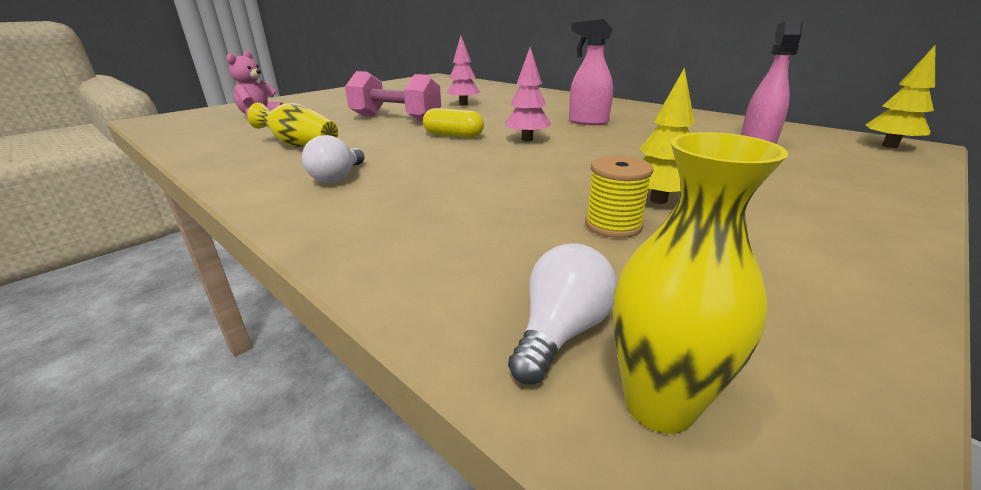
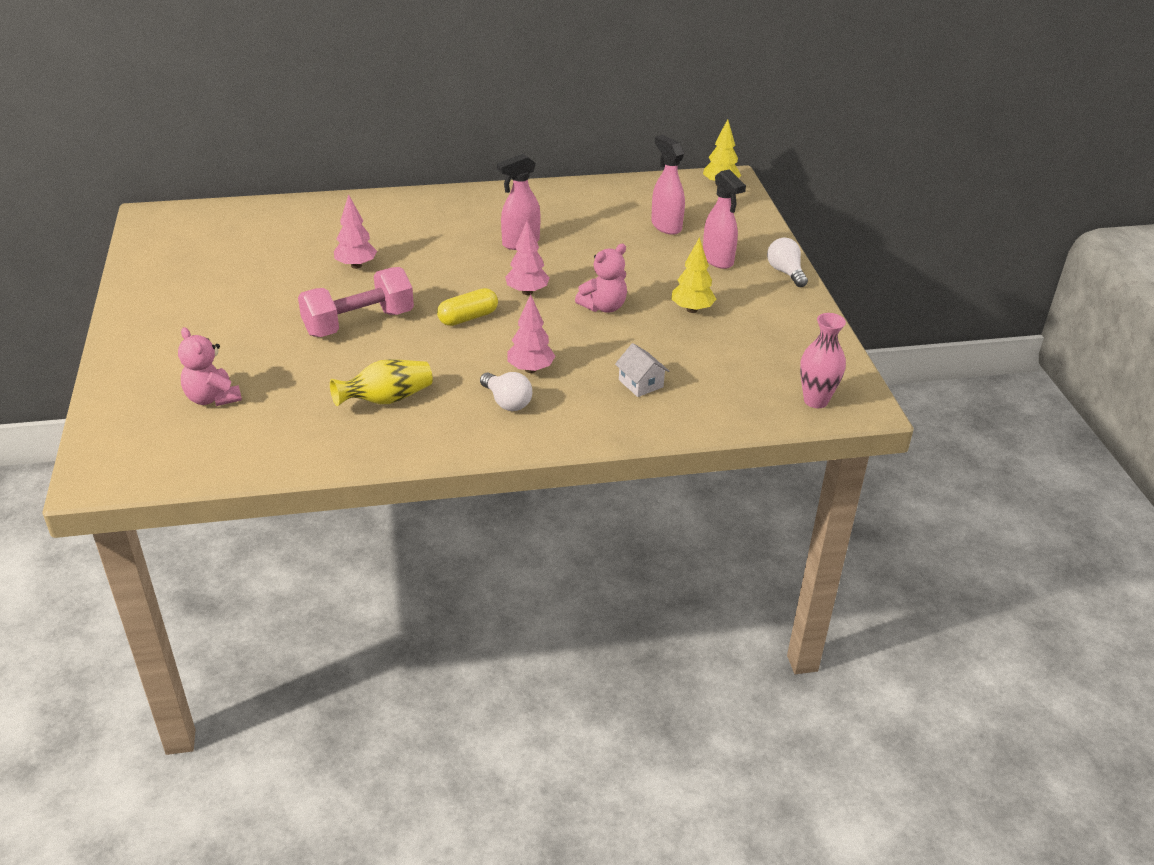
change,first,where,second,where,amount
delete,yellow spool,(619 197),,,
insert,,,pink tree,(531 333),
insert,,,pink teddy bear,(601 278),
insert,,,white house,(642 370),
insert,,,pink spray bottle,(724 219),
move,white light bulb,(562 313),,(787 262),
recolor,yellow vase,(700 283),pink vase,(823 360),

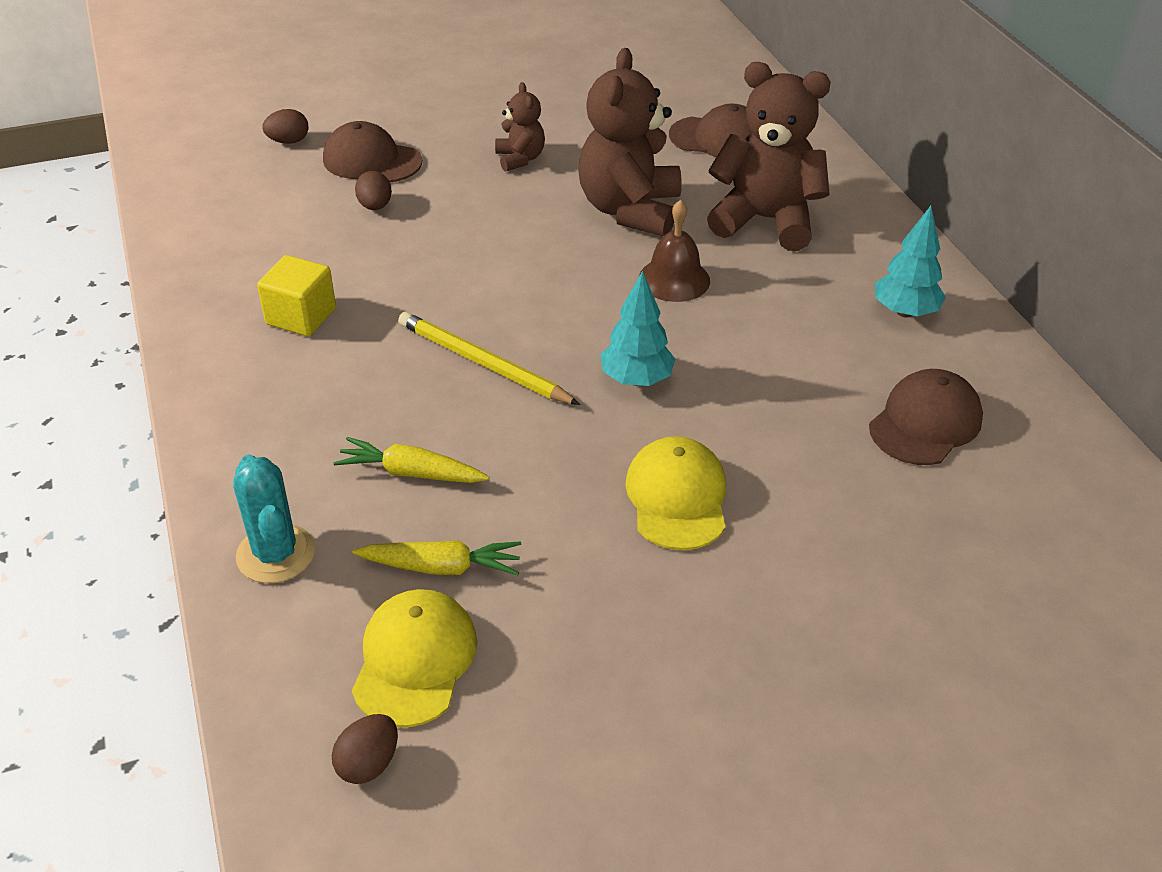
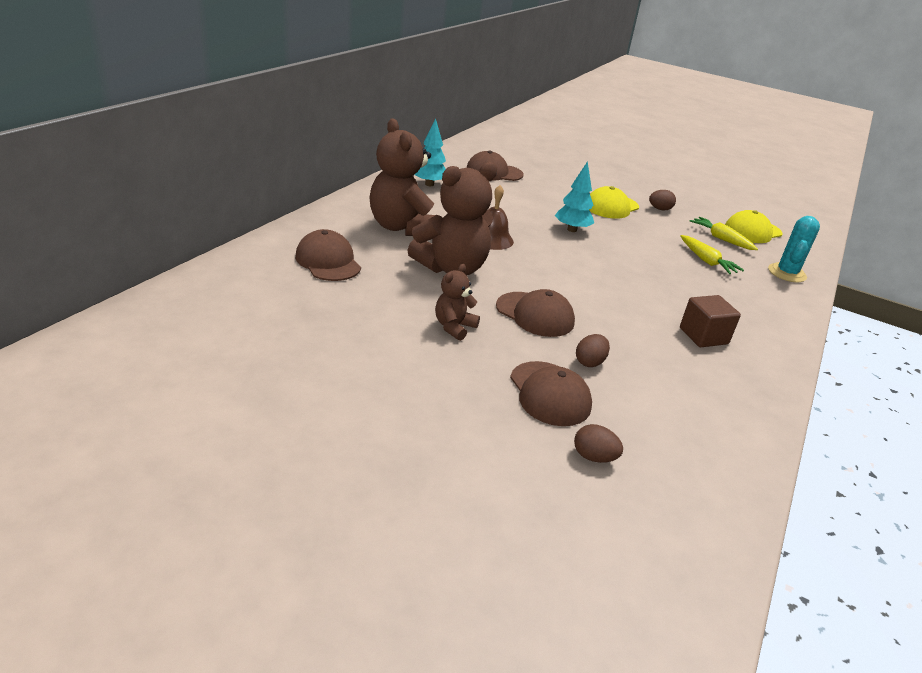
change,first,where,second,where,amount
delete,yellow pencil,(489 358),,,
insert,,,brown cap,(535 313),
move,brown egg,(365 749),,(662 200),
recolor,yellow cube,(296 295),brown cube,(710 321),

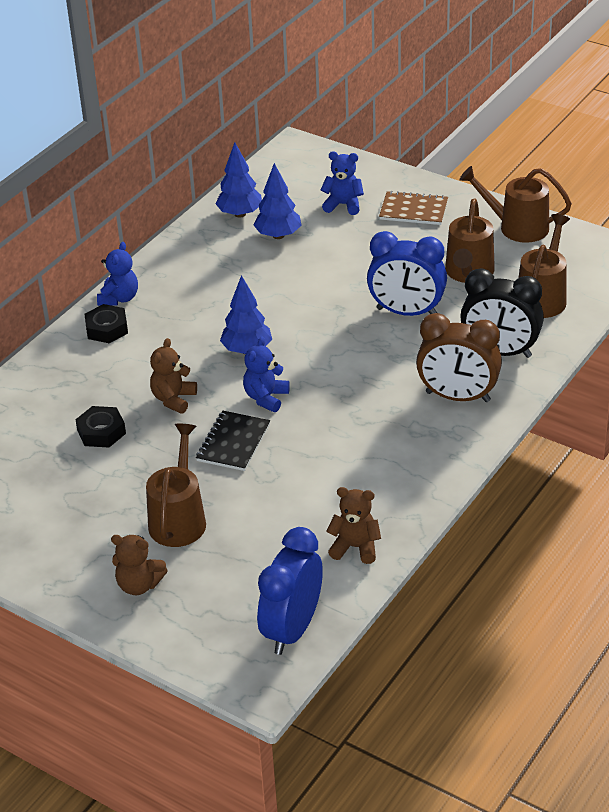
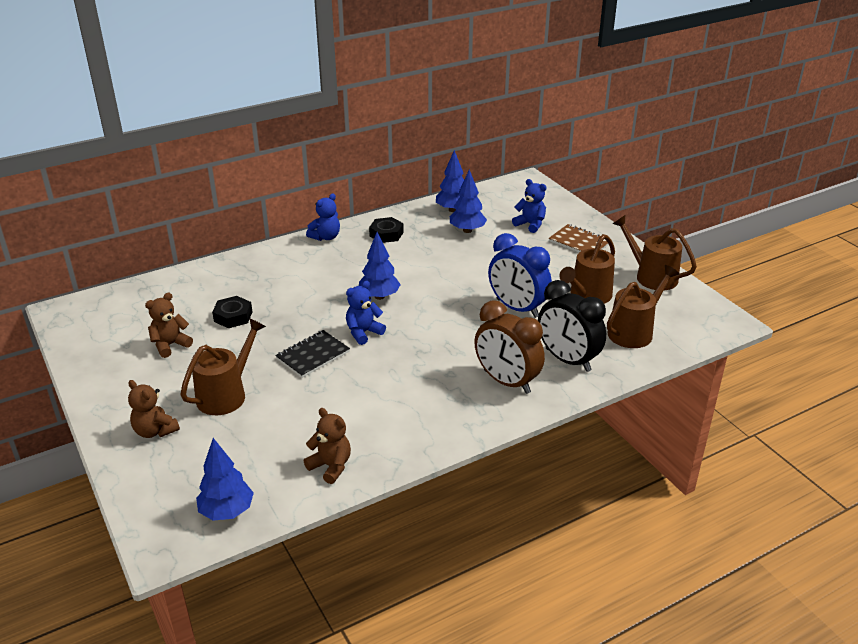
change,first,where,second,where,amount
move,black nut,(106 323),,(386 230),
move,brown teddy bear,(173 376),,(169 325),
replace,blue clock,(290 591),blue tree,(225 479),

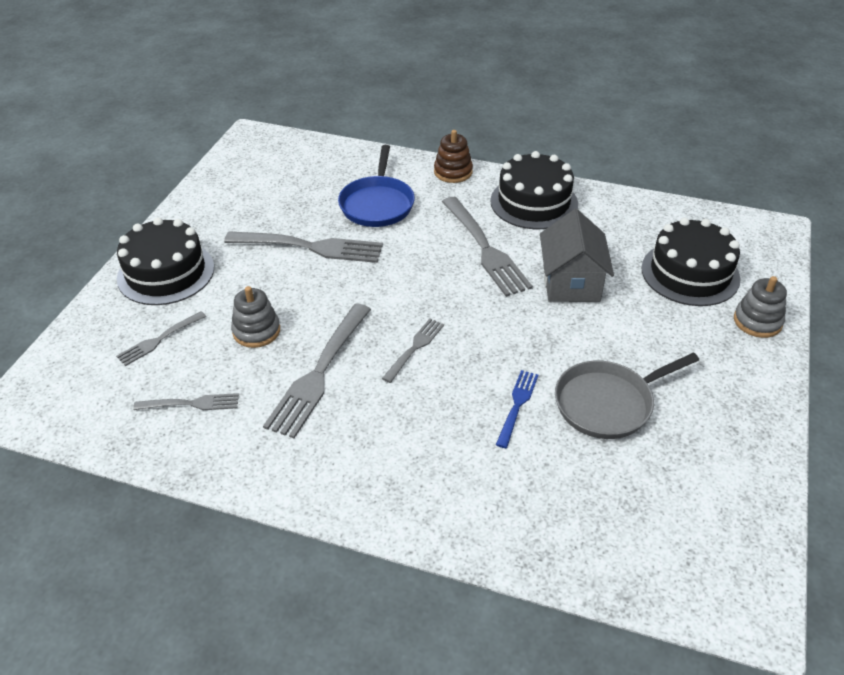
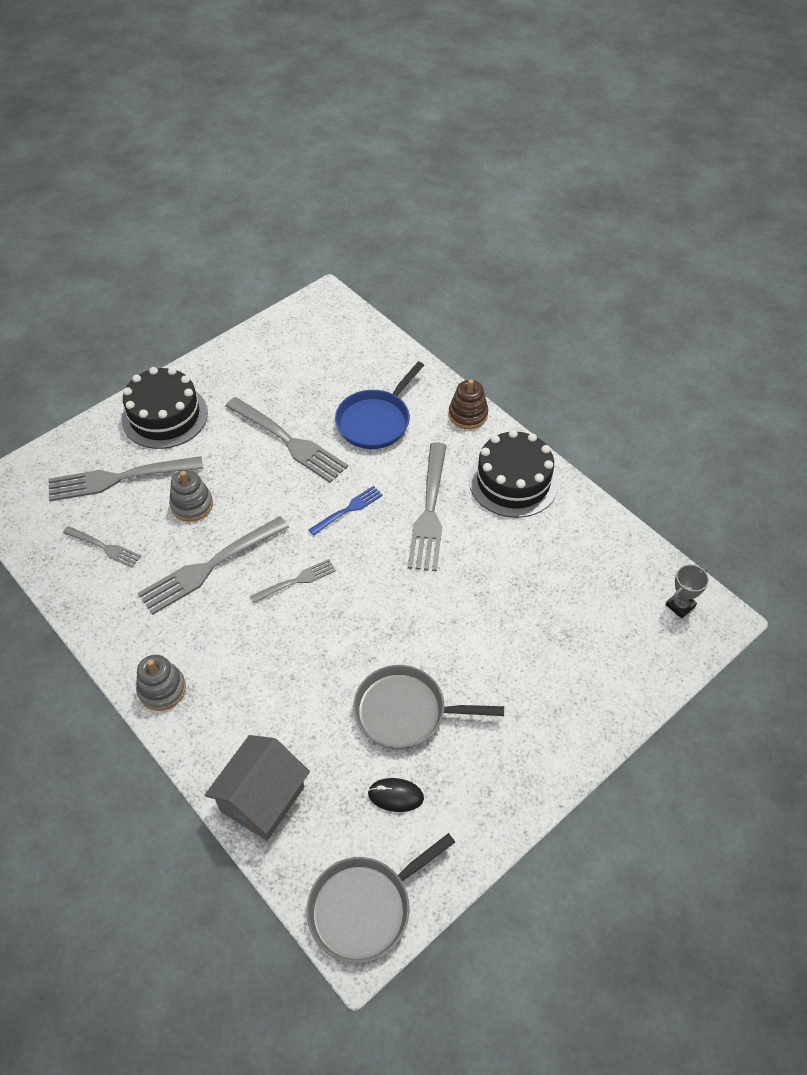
change,first,where,second,where,amount
delete,black cake,(691 262),,,
insert,,,grey pan,(380 898),
insert,,,black mouse,(396 795),
insert,,,grey trophy,(687 591),
move,blue fork,(517 409),,(346 510),
move,grey house,(577 255),,(257 788),
move,grey stacking toy,(760 307),,(161 683),
resize,grey fork,(161 338),,(125 478),x1.86

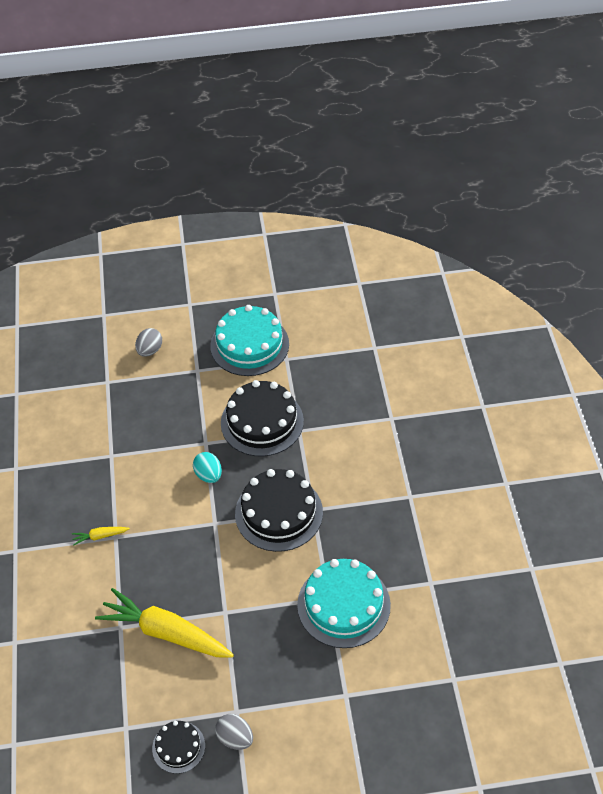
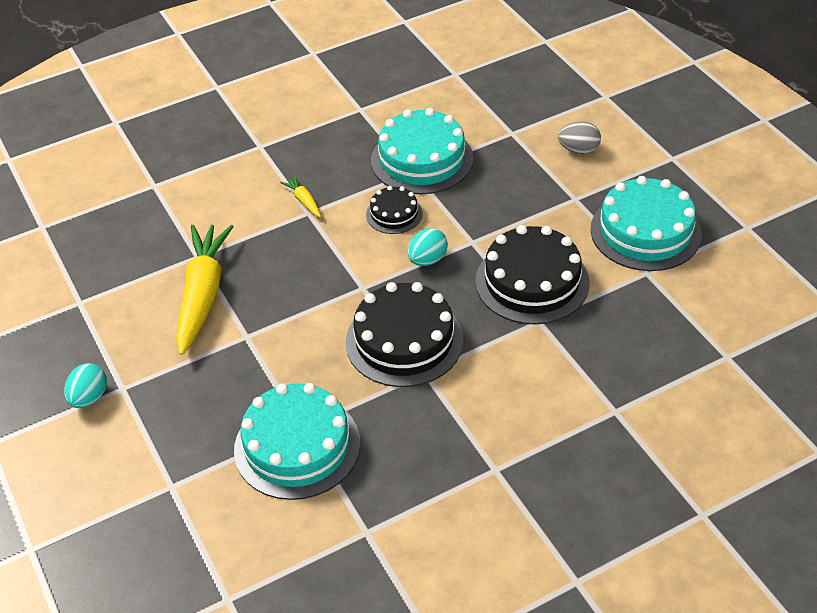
change,first,where,second,where,amount
insert,,,turquoise cake,(422 151),
move,black cake,(178 747),,(394 210),
recolor,grey egg,(234 732),turquoise egg,(85 385),

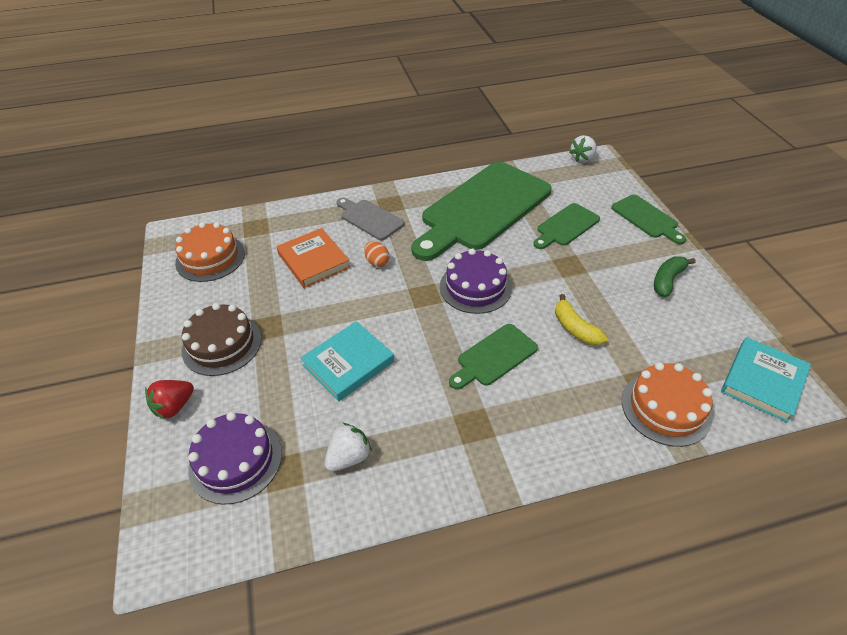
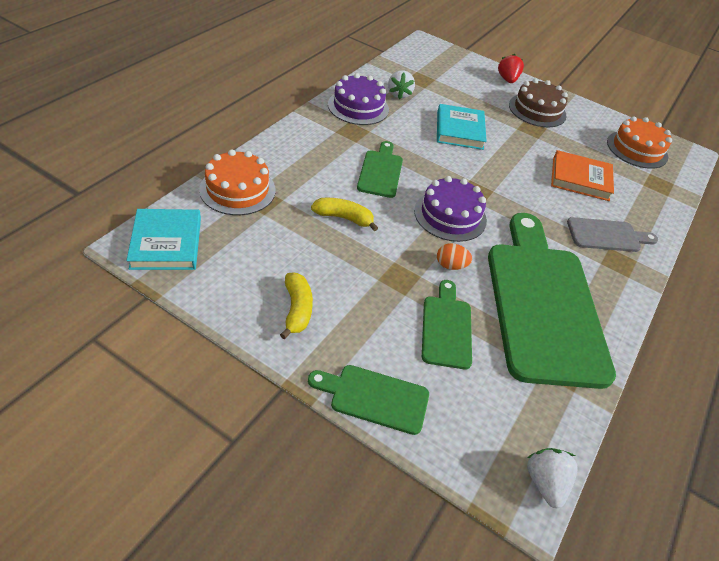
change,first,where,second,where,amount
move,purple cake,(235 458),,(358 99),
move,orange egg,(376 254),,(454 256),
recolor,green banana,(674 277),yellow banana,(296 305),

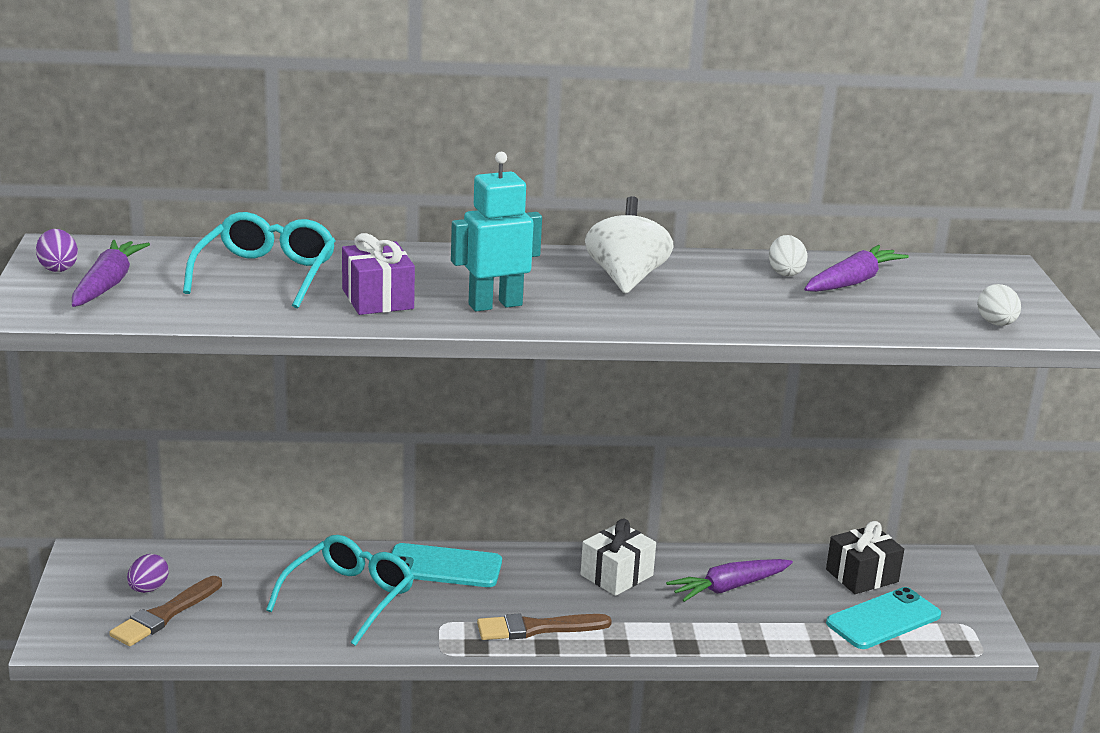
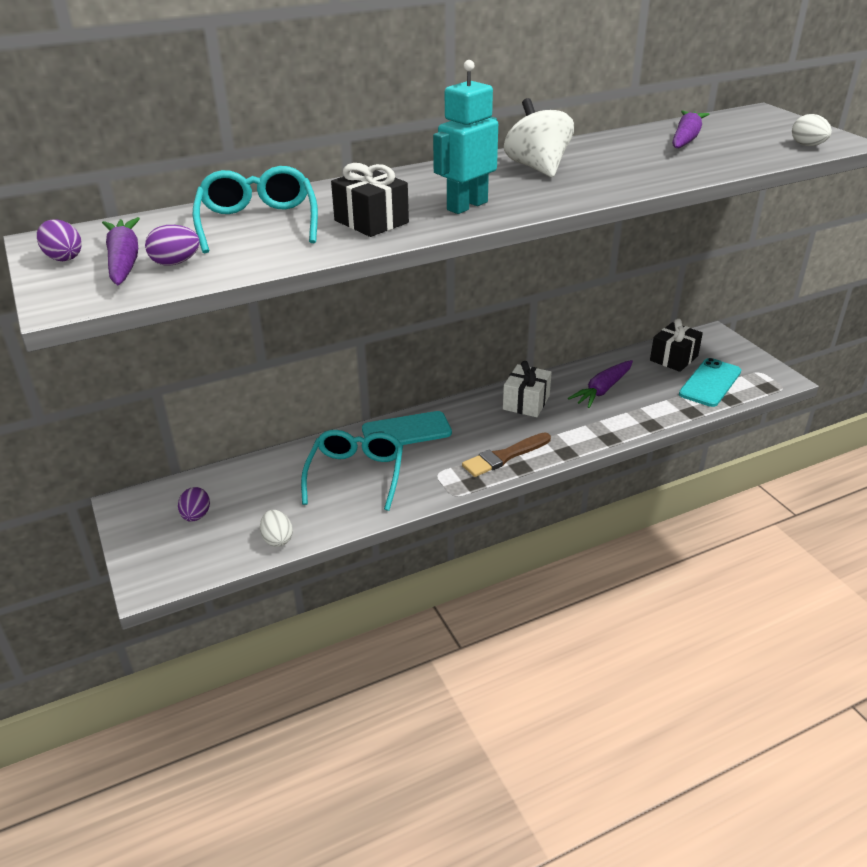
change,first,where,second,where,amount
delete,brown brush,(165 611),,,
insert,,,purple egg,(172 245),
move,white egg,(788 255),,(276 528),
recolor,purple gift,(378 274),black gift,(370 200),

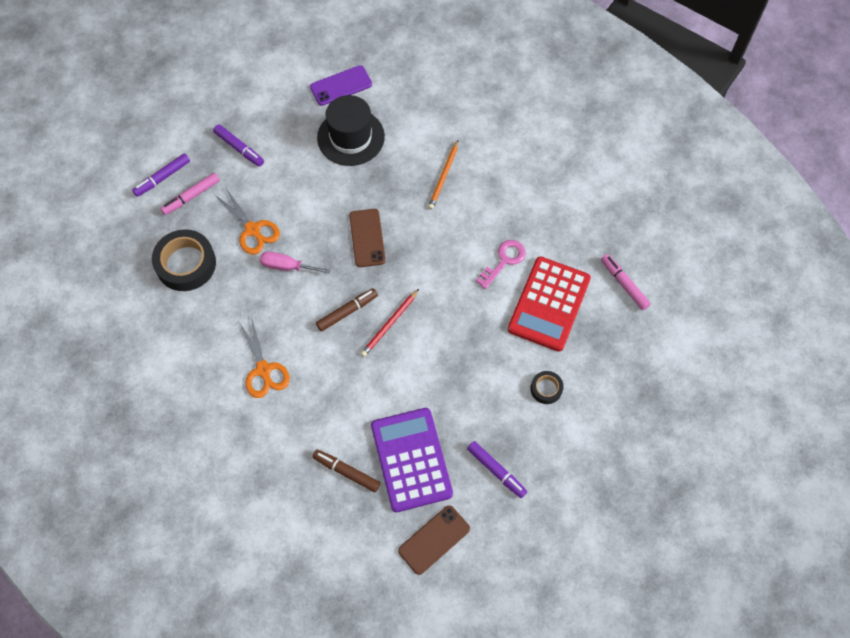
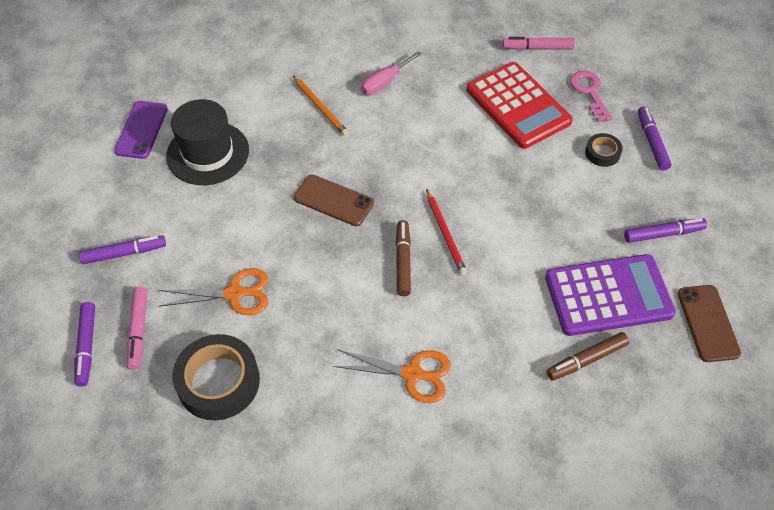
change,first,where,second,where,amount
insert,,,purple marker,(654 138),
move,pink screwdriver,(295 262),,(391 73),
move,pink key,(501 264),,(591 96),
rotate,purple calculator,(412 460),,(610 295),150 degrees clockwise

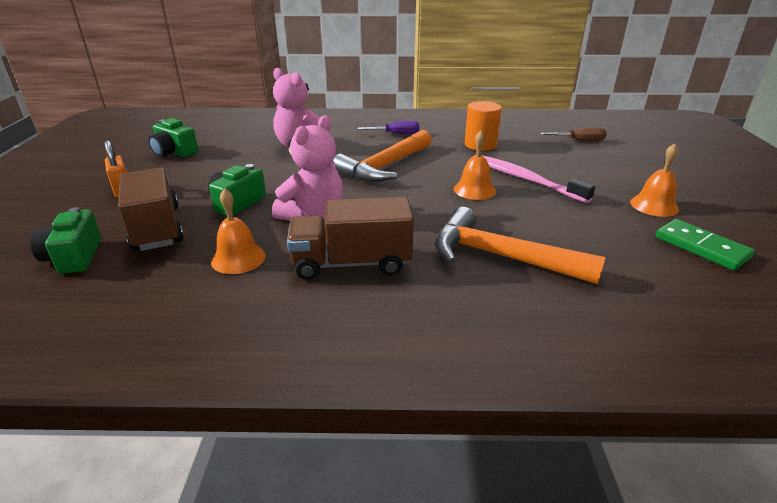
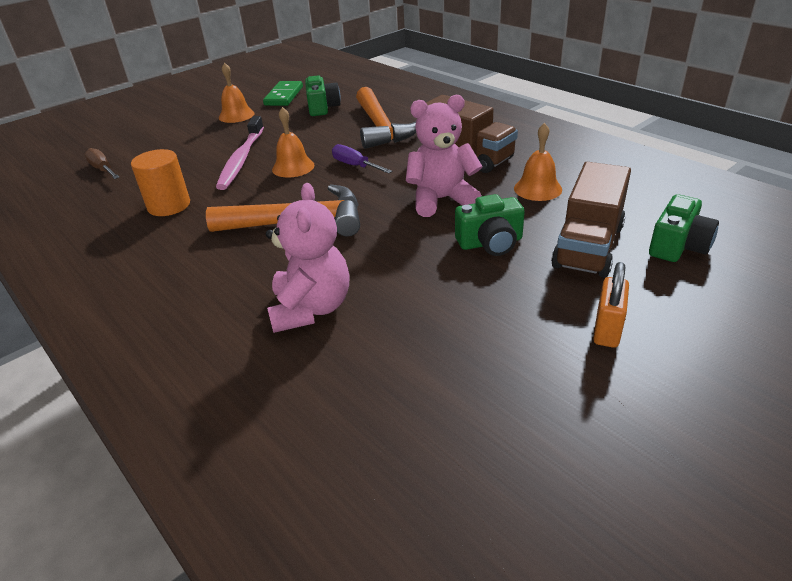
change,first,where,second,where,amount
move,green camera,(173 137),,(323 95),
move,purple screwdriver,(388 127),,(362 158),

